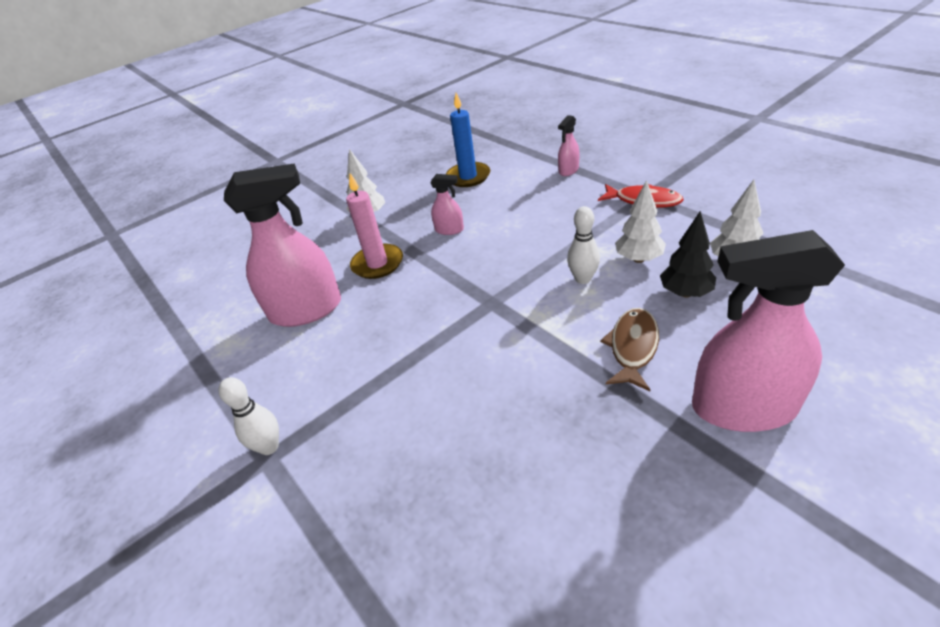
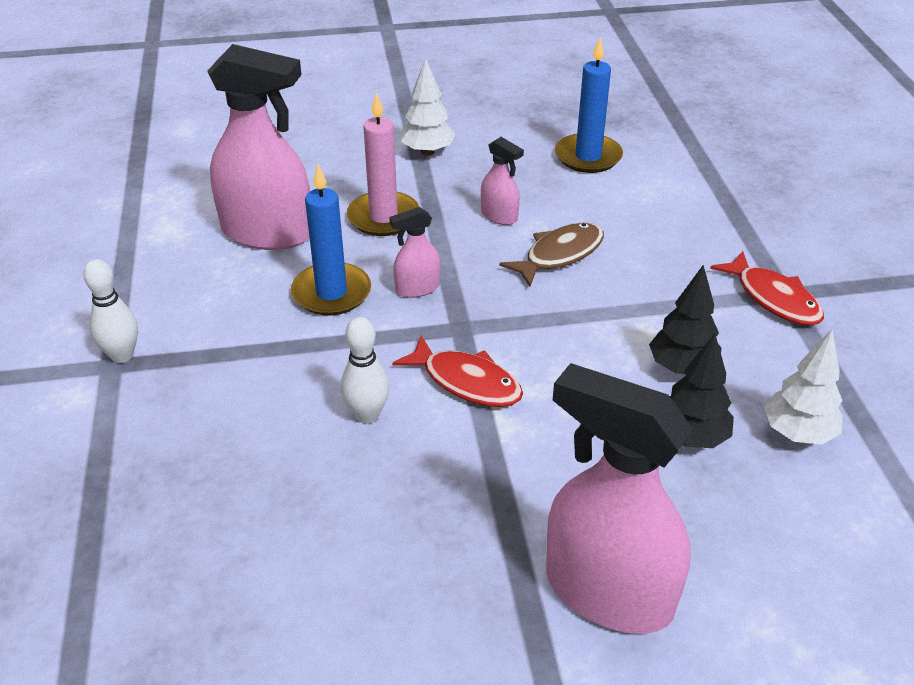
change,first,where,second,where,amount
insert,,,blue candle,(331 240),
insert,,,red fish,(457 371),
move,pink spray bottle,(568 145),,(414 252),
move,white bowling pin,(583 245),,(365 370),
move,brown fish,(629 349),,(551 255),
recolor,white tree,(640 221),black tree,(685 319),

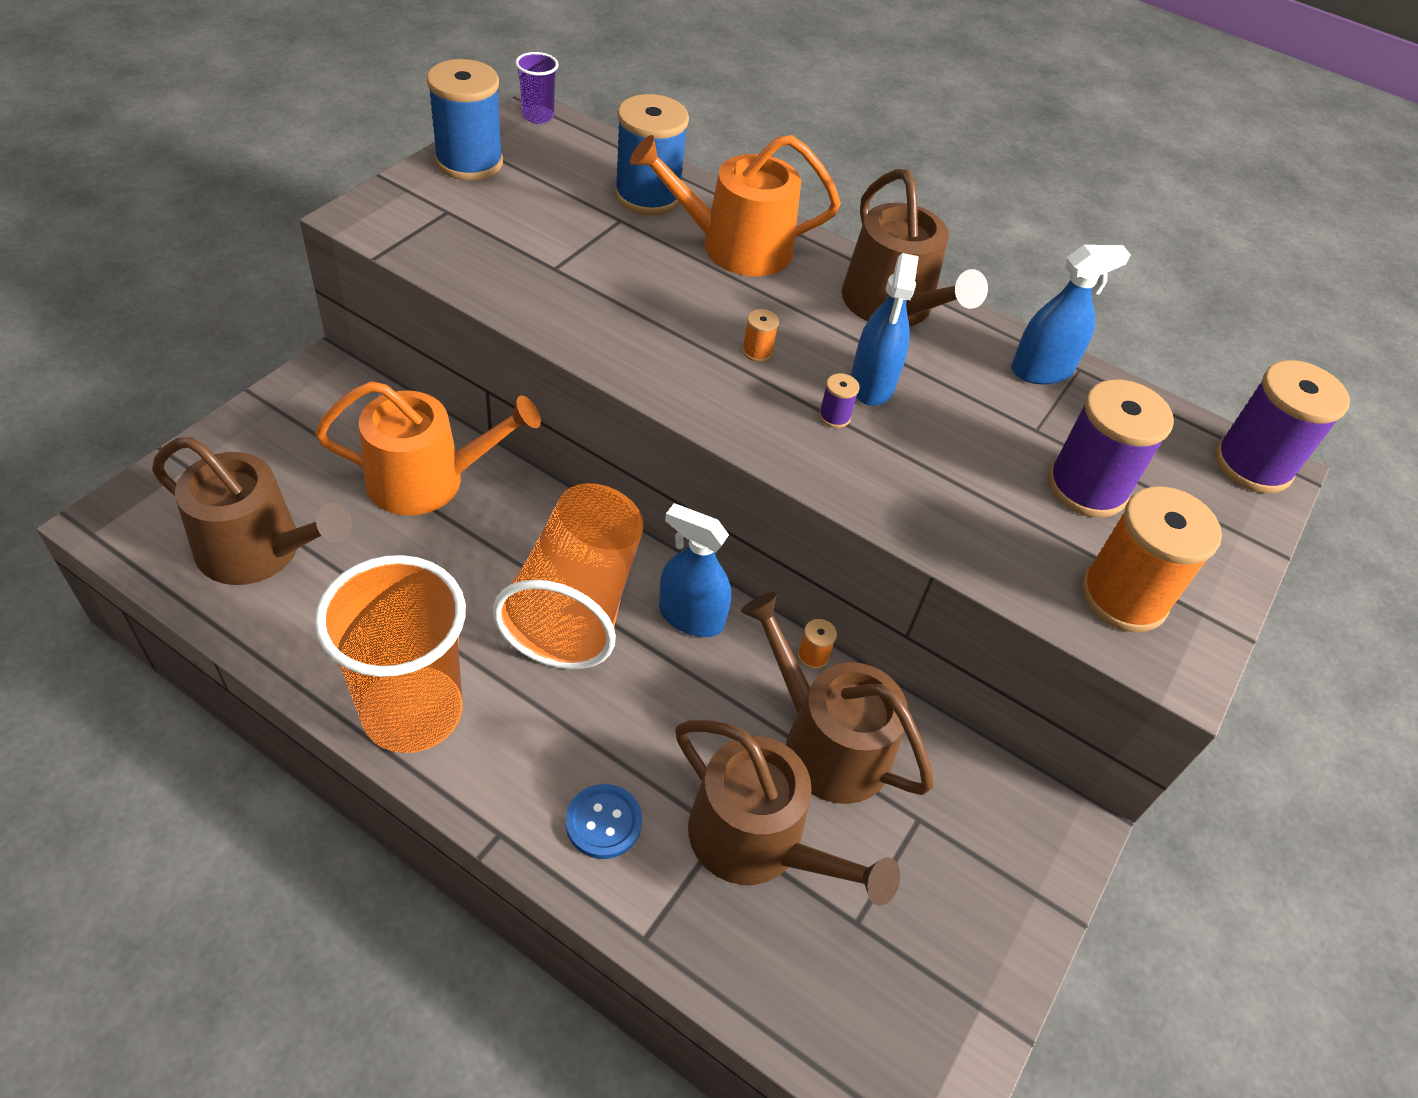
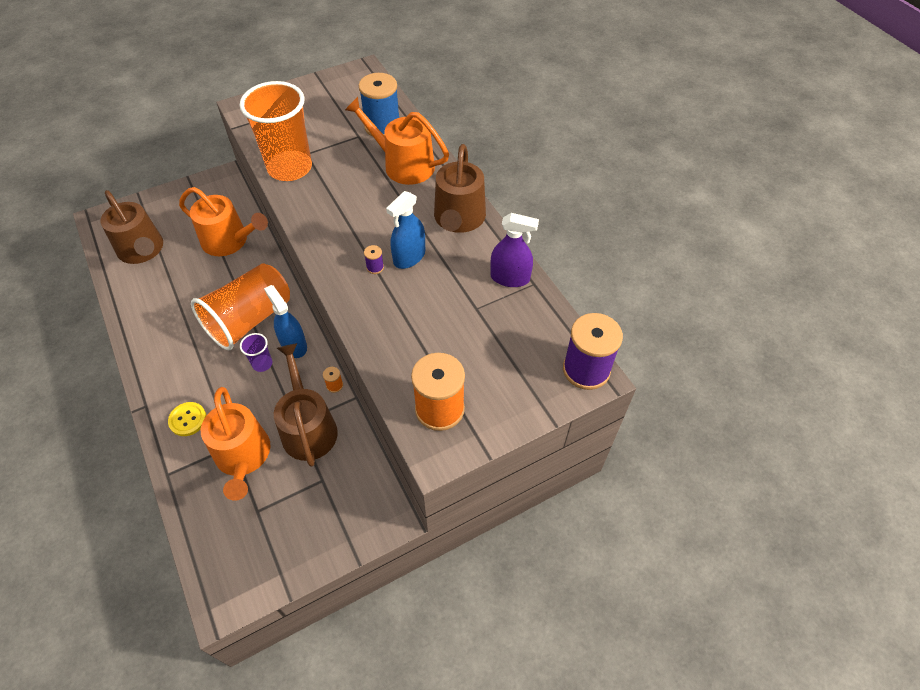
change,first,where,second,where,amount
delete,blue spool,(465 120),,,
delete,orange spool,(760 335),,,
delete,purple spool,(1111 448),,,
move,orange cup,(390 654),,(276 131),
move,purple cup,(536 88),,(256 352),
recolor,blue button,(604 821),yellow button,(187 419),
recolor,brown watering can,(787 813),orange watering can,(235 444),
recolor,blue spray bottle,(1071 315),purple spray bottle,(514 250),

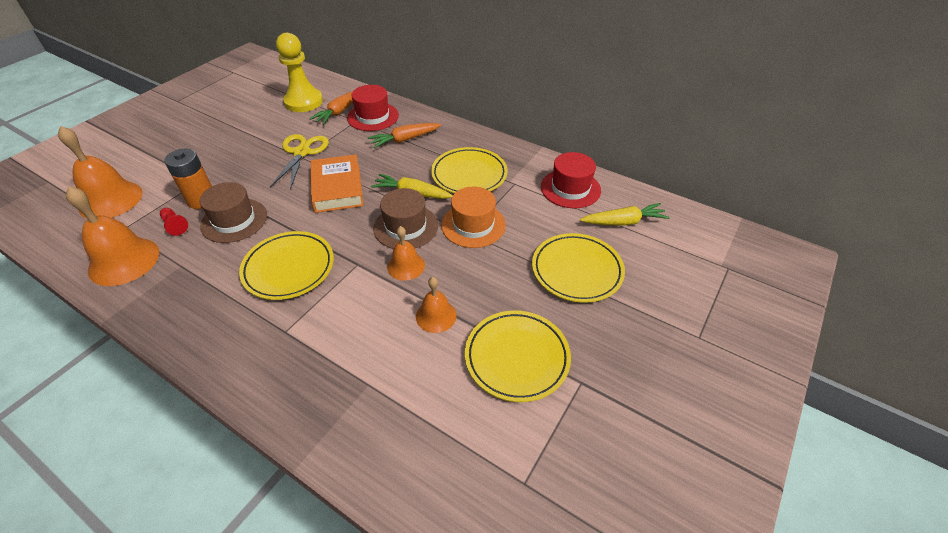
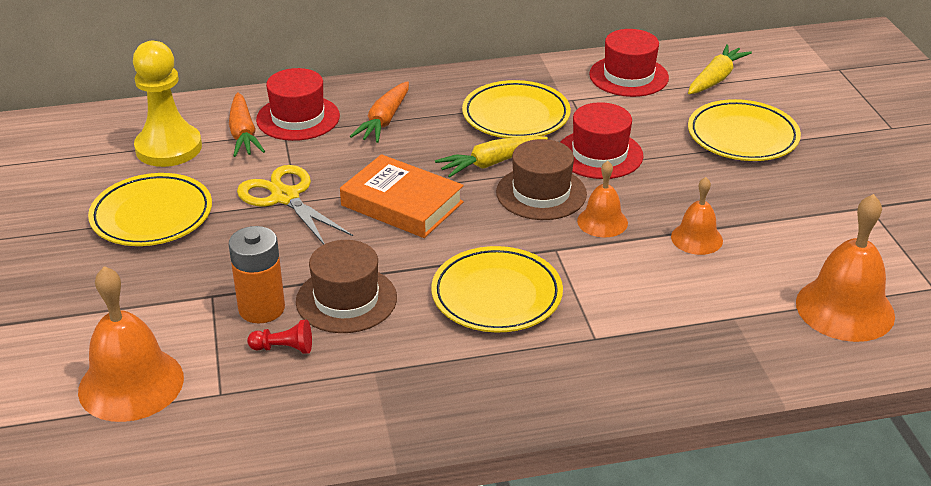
change,first,where,second,where,amount
move,orange bell,(112 236),,(845 268),
move,yellow plate,(518 356),,(150 209),
recolor,orange hat,(473 217),red hat,(601 140),

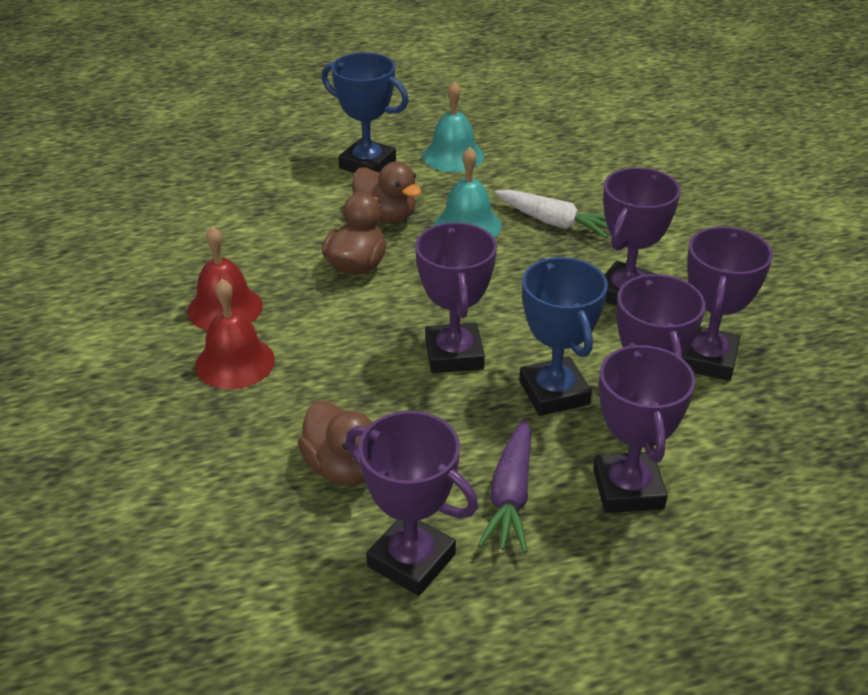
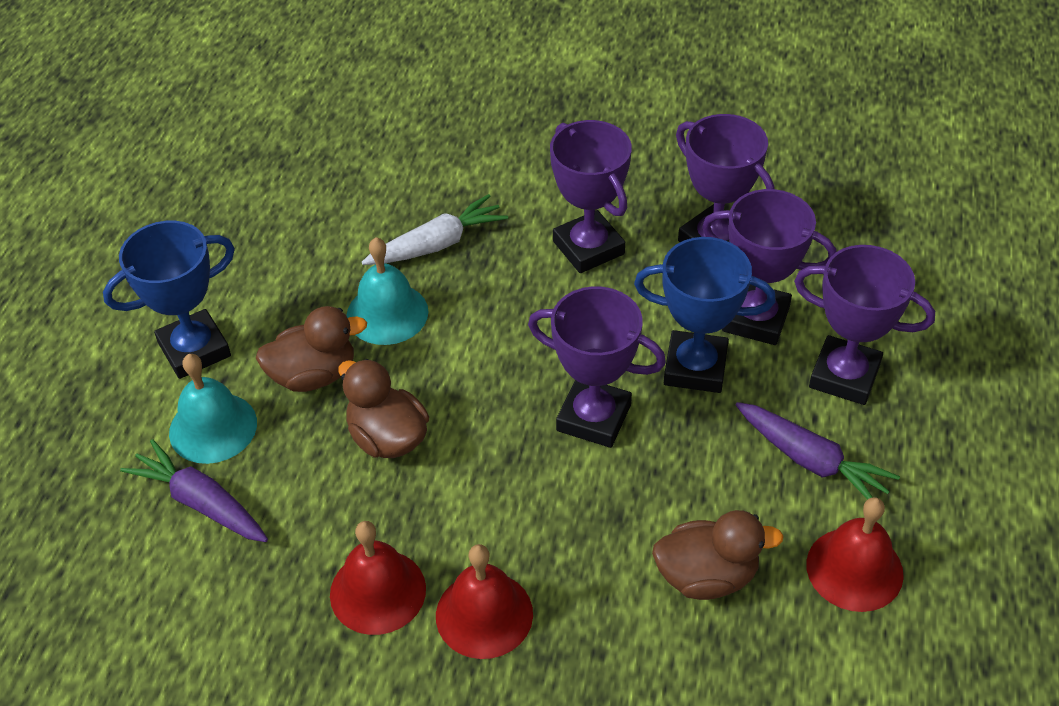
change,first,where,second,where,amount
insert,,,purple carrot,(194 490),
move,turquoise bell,(453 126),,(213 409),
replace,purple trophy,(412 503),red bell,(855 554),

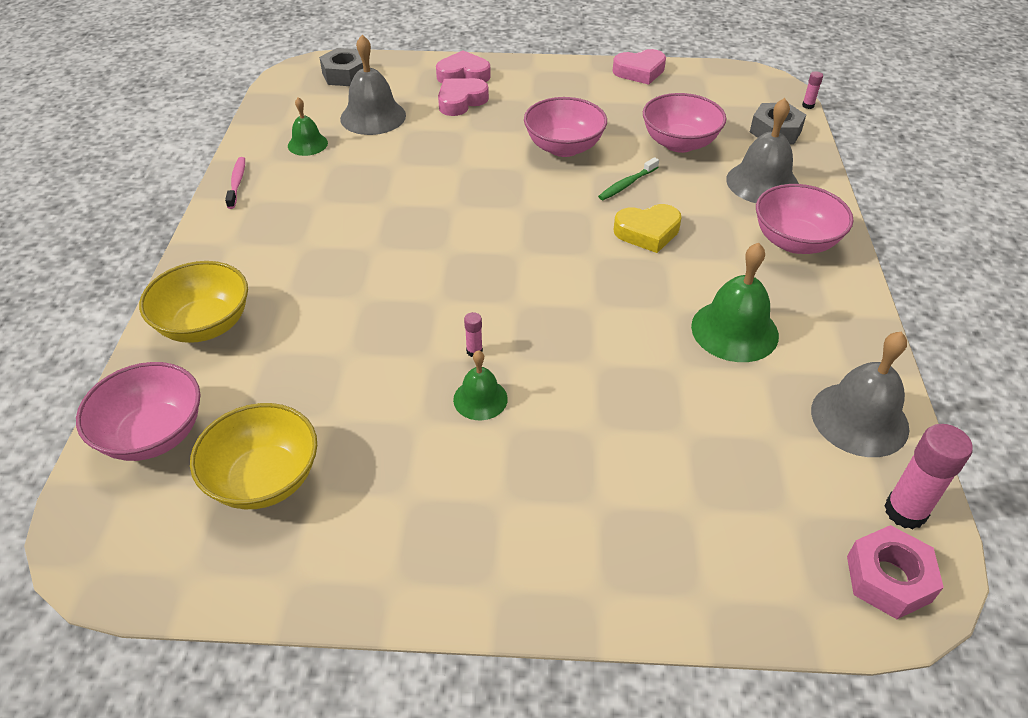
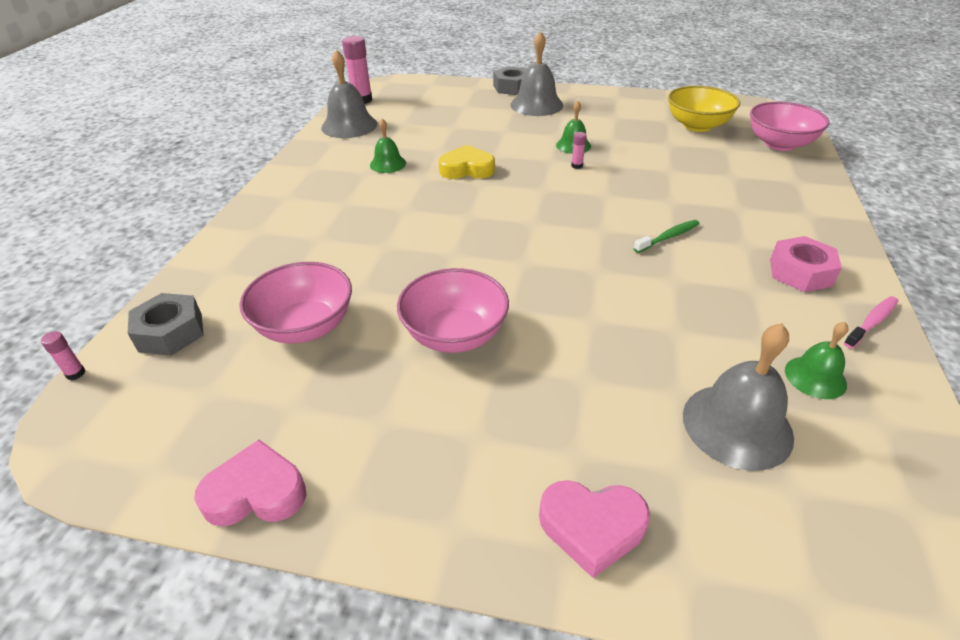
change,first,where,second,where,amount
delete,yellow bowl,(193 302),,,
delete,pink heart,(463 97),,,
delete,pink bowl,(805 219),,,
move,grey nut,(341 67),,(510 81),
move,green toothbrush,(628 178),,(666 236),
move,yellow heart,(648 228),,(467 162),
move,grey bell,(762 150),,(536 73),
move,pink nut,(895 572),,(806 264),
rotate,pink toothbrush,(235 183),,(871 322),135 degrees counterclockwise
resize,green bell,(735 302),,(388 145),x0.59

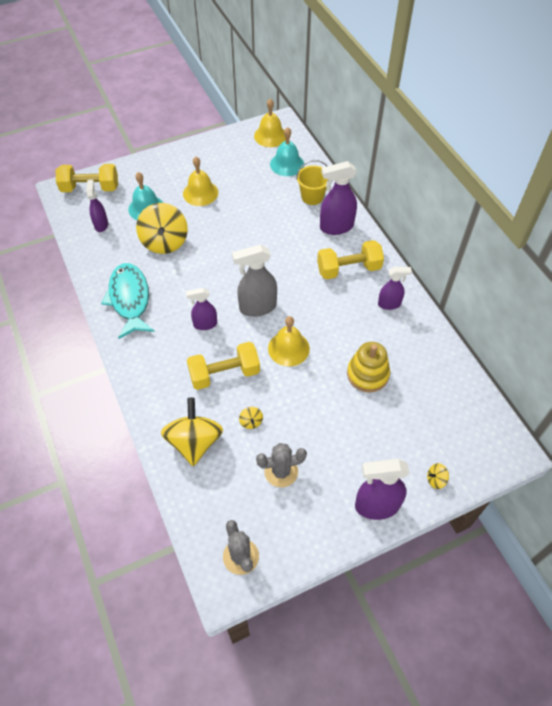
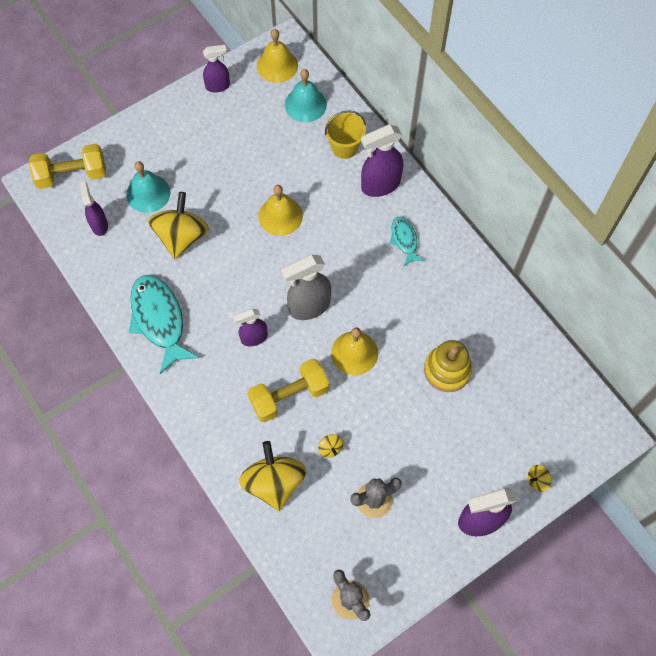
change,first,where,second,where,amount
move,yellow bell,(200 181),,(280 210),
move,purple spray bottle,(395 288),,(216 69),
replace,yellow dumbbell,(350 260),turquoise fish,(407 241),
rotate,yellow spinning top,(162 228),,(178 225),150 degrees counterclockwise

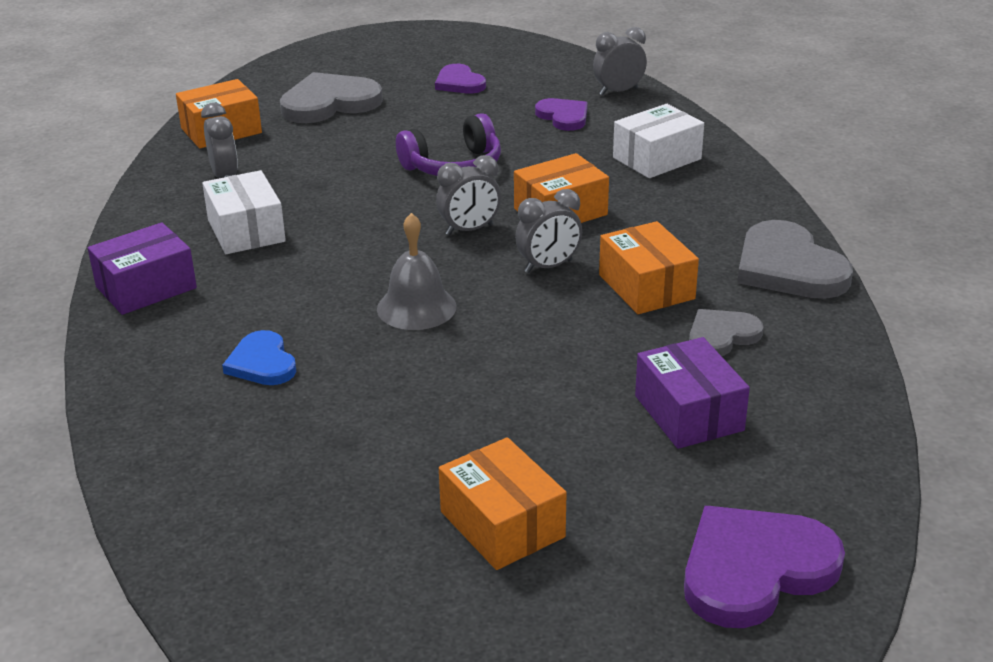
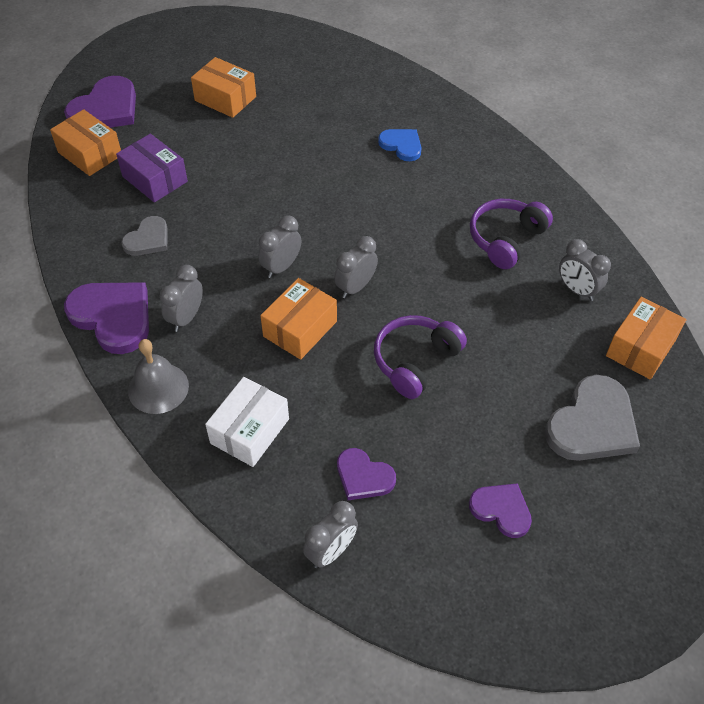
change,first,where,second,where,amount
delete,purple box,(142 269),,,
insert,,,grey clock,(181 298),
move,grey bell,(416 271),,(158 376),
move,orange box,(649 267),,(85 142),
replace,white box,(244 212),purple headphones,(511 234),
recolor,grey heart,(795 259),purple heart,(106 318),

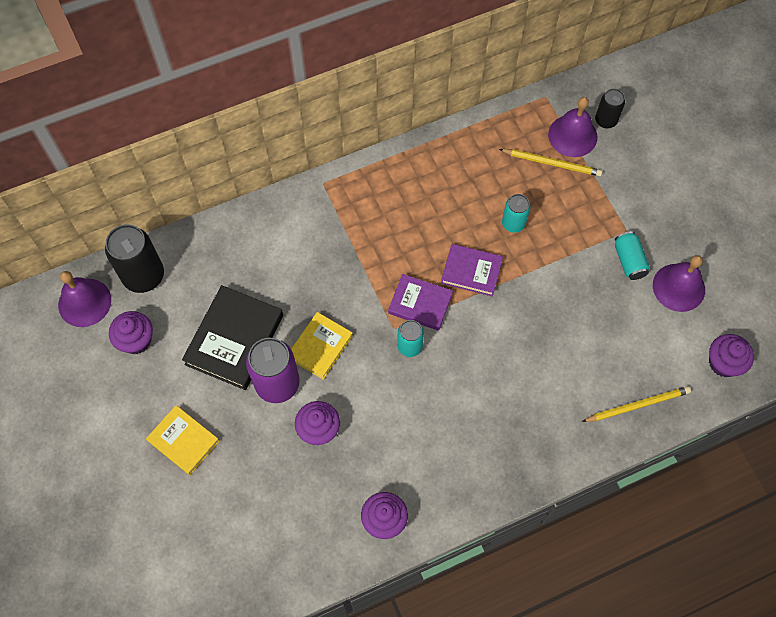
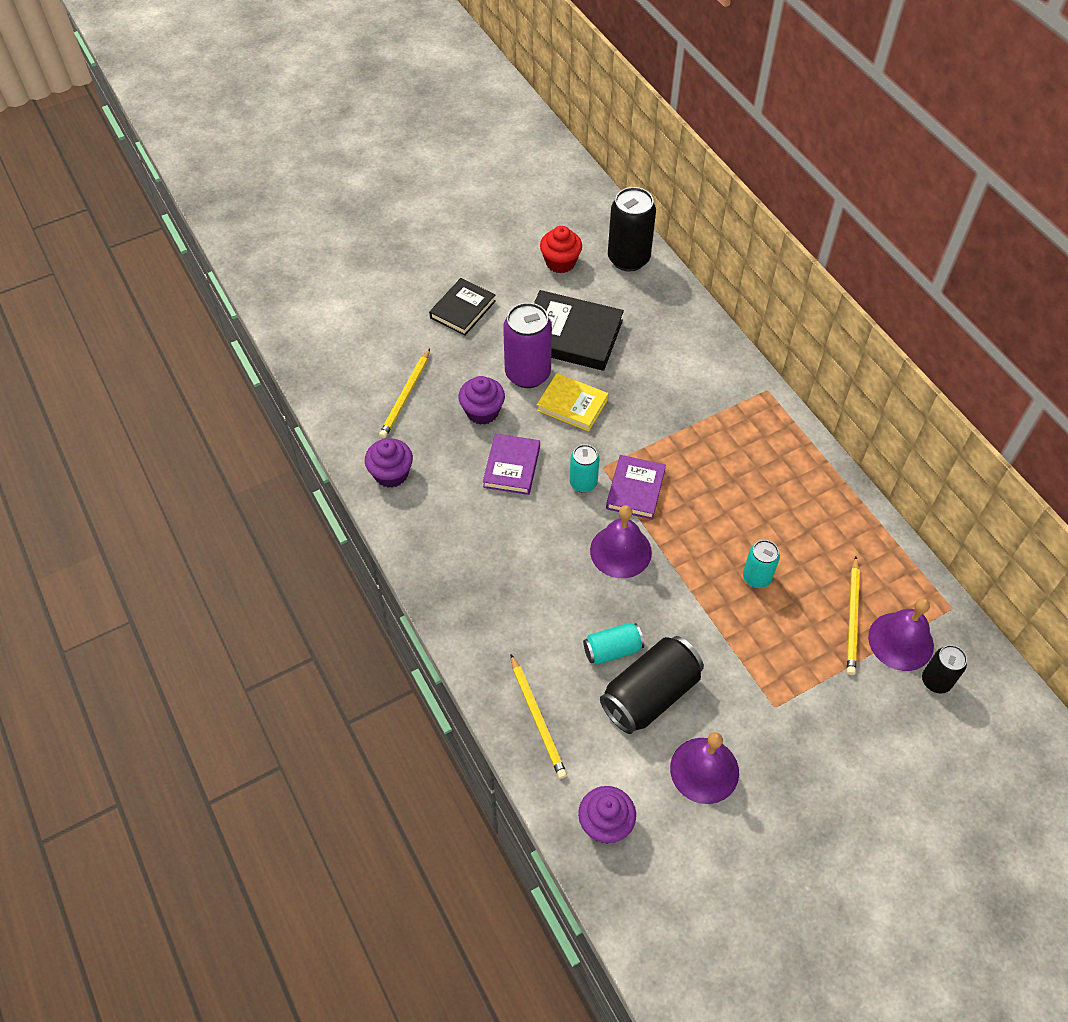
change,first,where,second,where,amount
insert,,,yellow pencil,(404 393),
insert,,,black can,(652 685),
move,purple bell,(84 299),,(621 541),
move,purple book,(472 270),,(511 464),
move,turquoise can,(632 255),,(613 644),
recolor,purple cupcake,(131 332),red cupcake,(561 249),
recolor,yellow book,(183 440),black book,(462 307),

